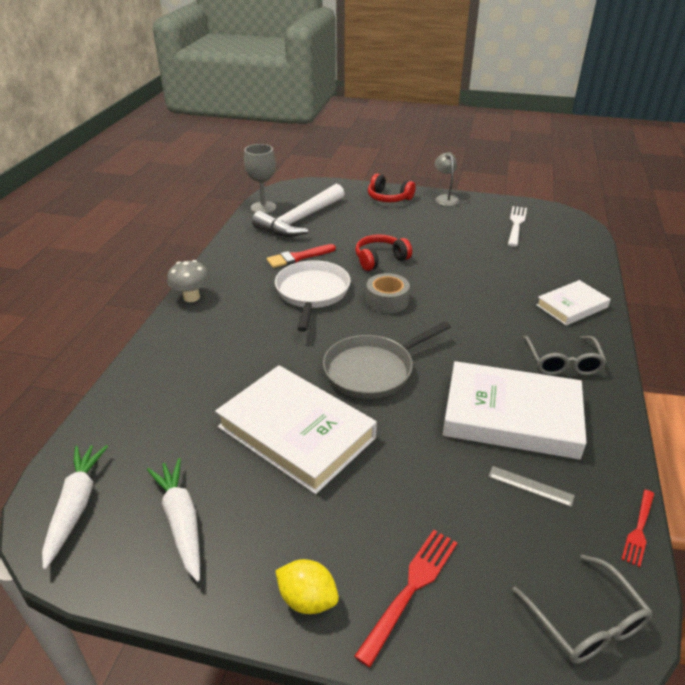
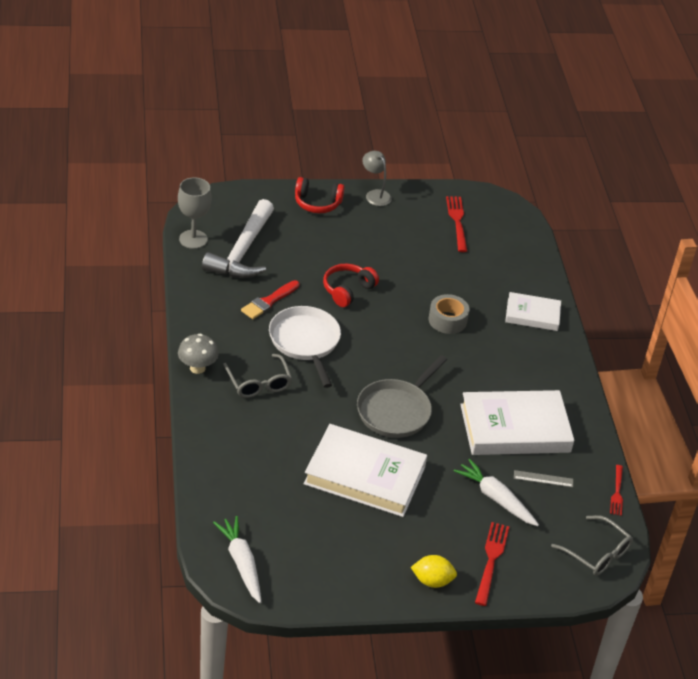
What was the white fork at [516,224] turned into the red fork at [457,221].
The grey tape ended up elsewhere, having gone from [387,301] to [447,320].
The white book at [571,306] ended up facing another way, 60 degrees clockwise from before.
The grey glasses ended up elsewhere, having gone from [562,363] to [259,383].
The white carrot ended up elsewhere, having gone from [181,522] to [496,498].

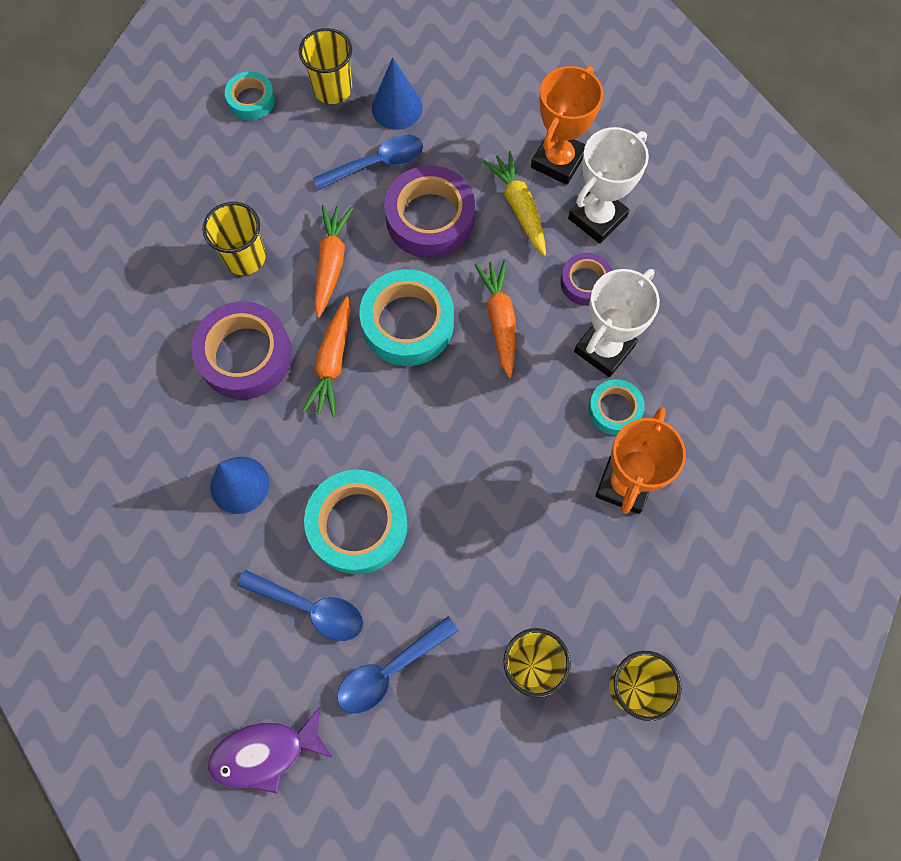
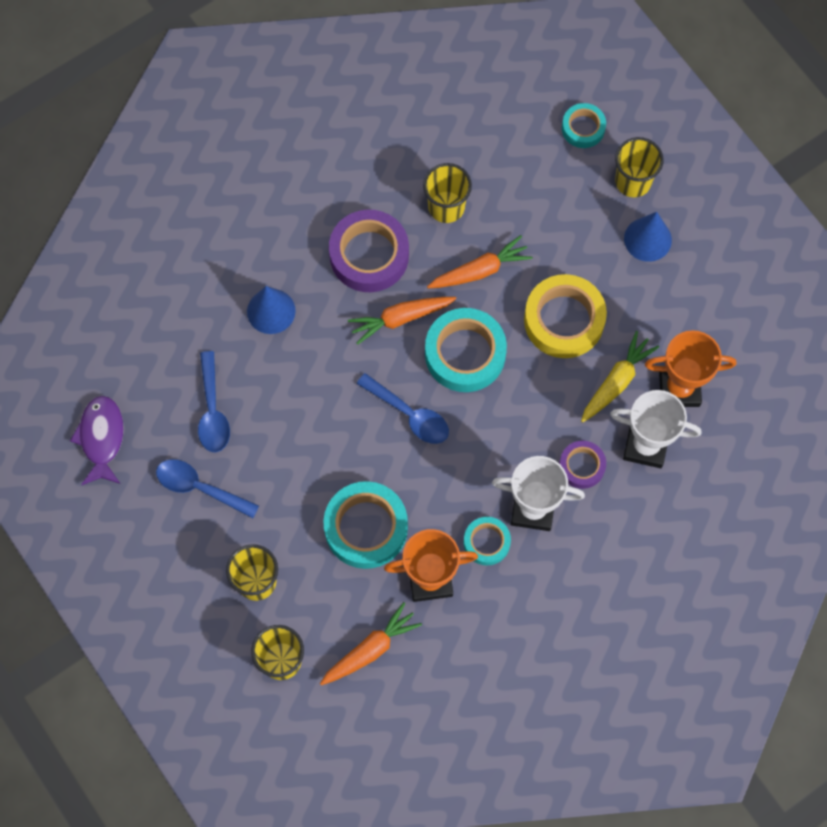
The blue spoon ended up elsewhere, having gone from [377,164] to [409,414].
What was the purple tape at [430,218] turned into the yellow tape at [564,320].
The orange carrot ended up elsewhere, having gone from [500,320] to [370,649].
The turquoise tape ended up elsewhere, having gone from [358,524] to [366,528].
The purple fish at [265,752] ended up facing another way, 45 degrees clockwise from before.

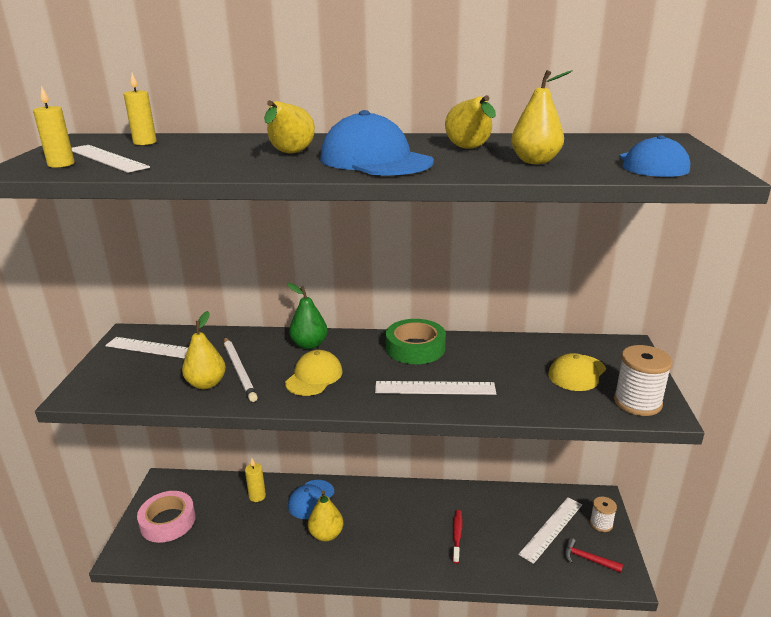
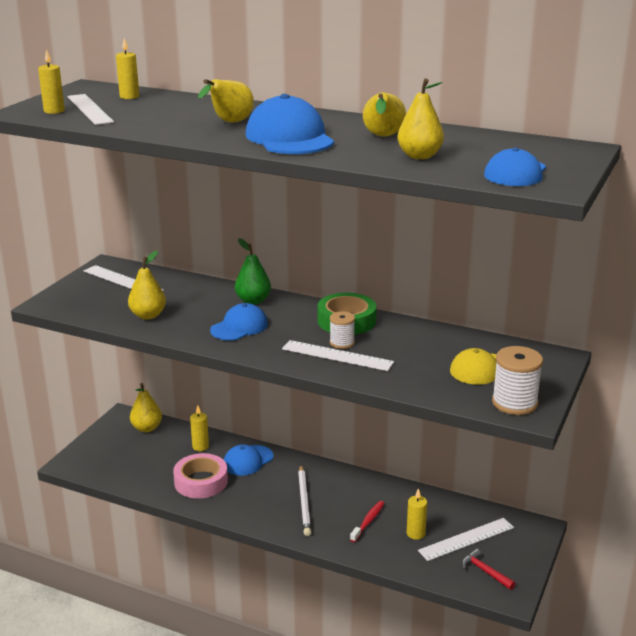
The white pencil ended up elsewhere, having gone from [239,370] to [304,502].
What was the yellow cap at [314,377] turned into the blue cap at [239,327].
The yellow pear ended up elsewhere, having gone from [326,534] to [147,428].
The pink tape ended up elsewhere, having gone from [168,521] to [201,481].
The white spool ended up elsewhere, having gone from [601,524] to [342,343].
The second view gained the yellow candle at [415,533].

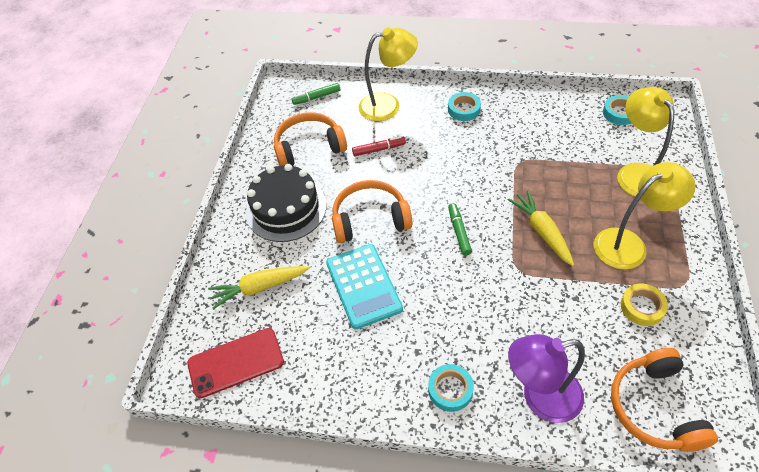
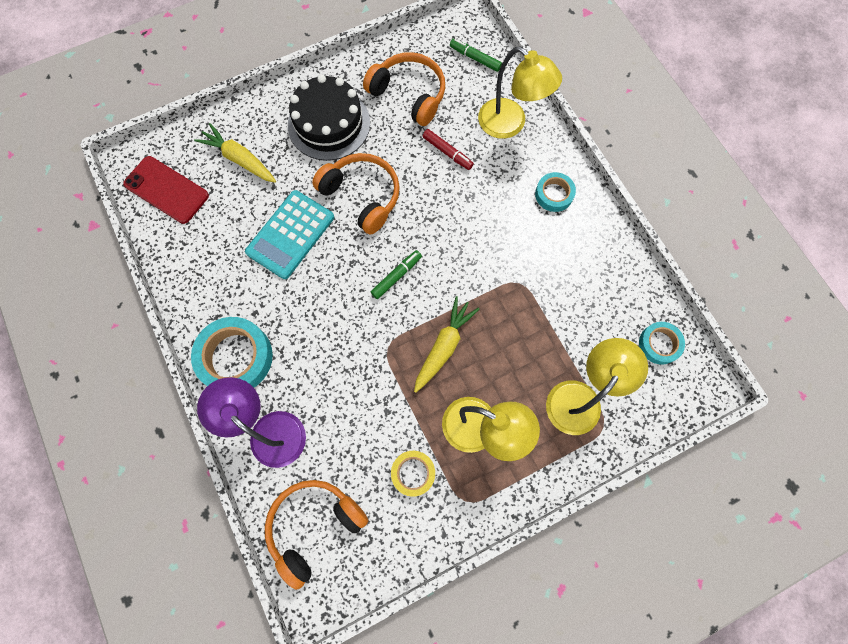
The size of the turquoise tape at [450,389] changed by a factor of 1.78.

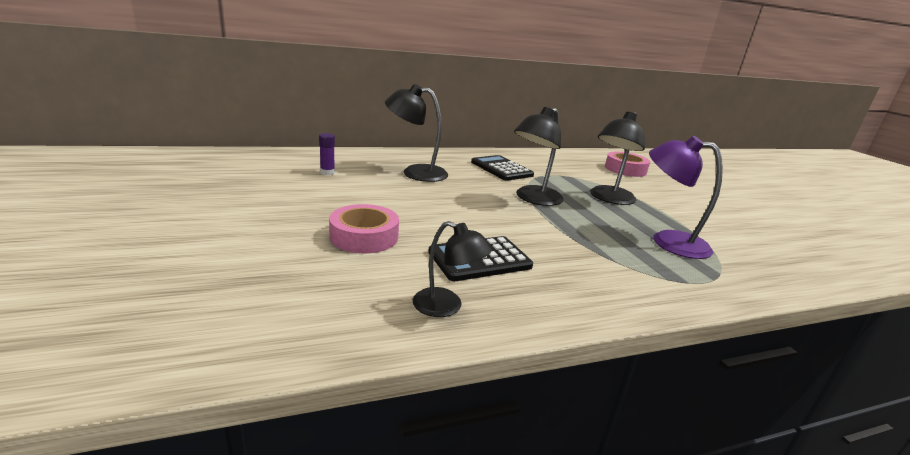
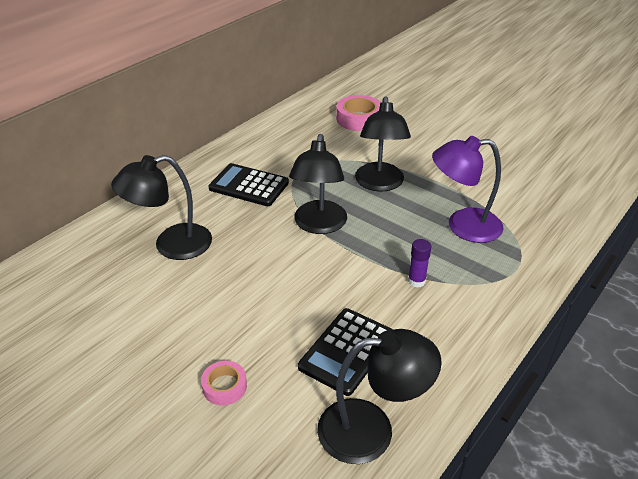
The purple glue stick ended up elsewhere, having gone from [327,172] to [416,281].
The size of the pink tape at [364,236] changed by a factor of 0.59.
The size of the black lamp at [446,306] changed by a factor of 1.59.

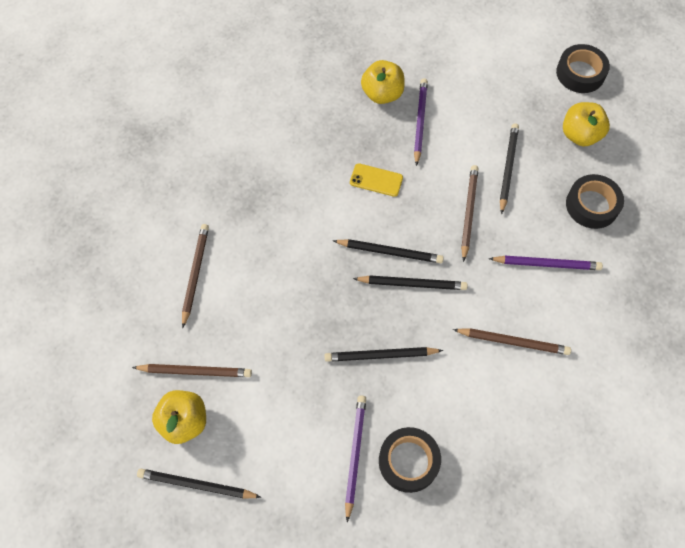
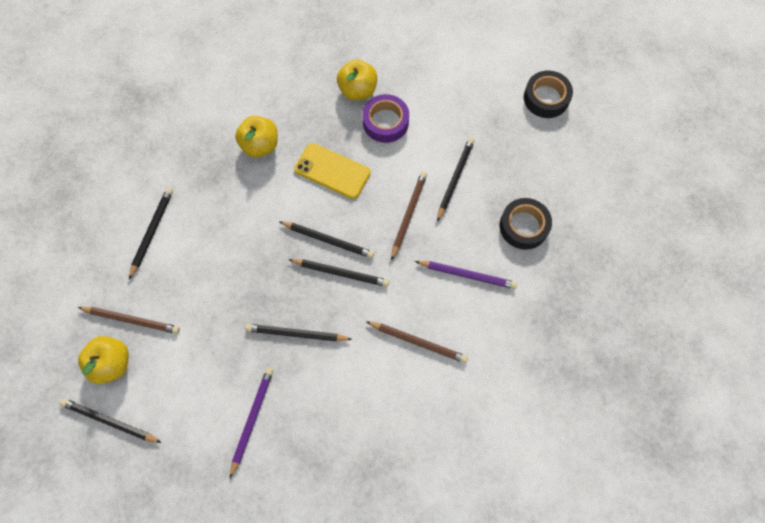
Where the purple pencil stood at [420,122], the purple tape came to stand at [385,122].
The yellow apple ended up elsewhere, having gone from [580,135] to [260,145].
The size of the yellow phone at [376,180] changed by a factor of 1.55.
What was the brown pencil at [195,274] turned into the black pencil at [152,232].
The second view lost the black tape at [408,461].

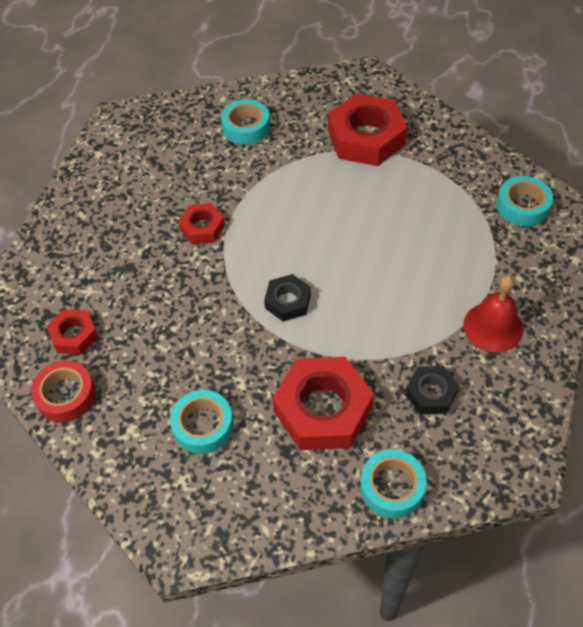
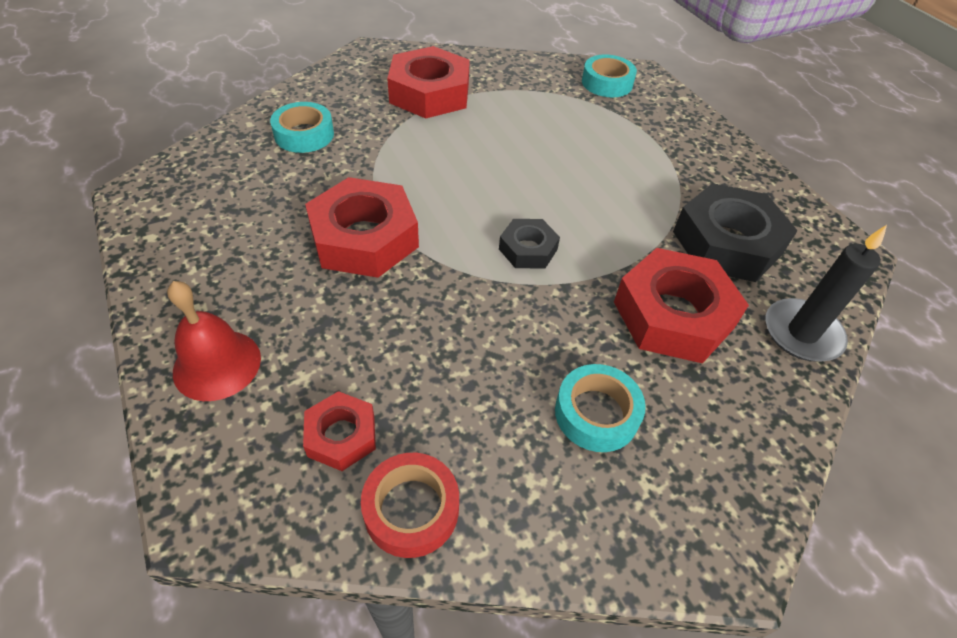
The size of the red nut at [202,227] changed by a factor of 1.88.
The red bell ended up elsewhere, having gone from [493,327] to [217,364].
The size of the black nut at [431,393] changed by a factor of 1.88.
Where the turquoise tape stood at [392,487], the black candle came to stand at [802,333].

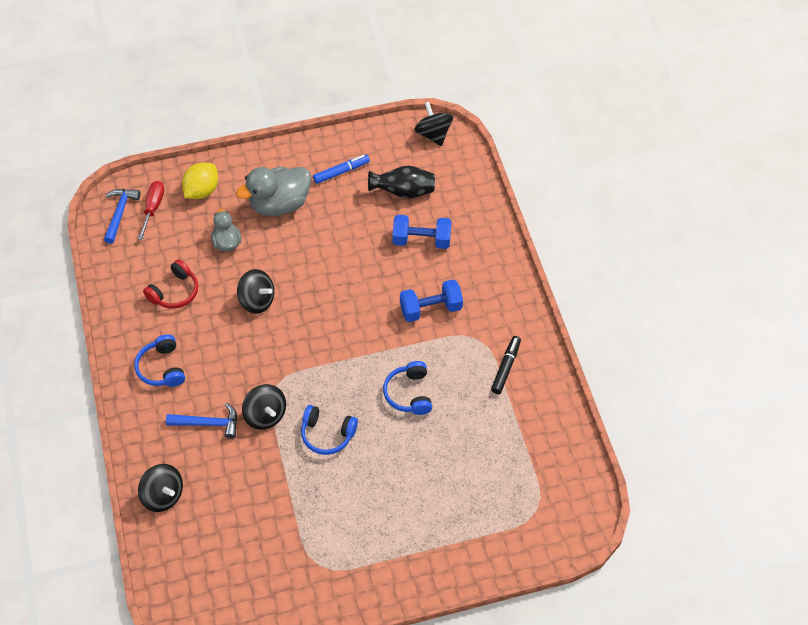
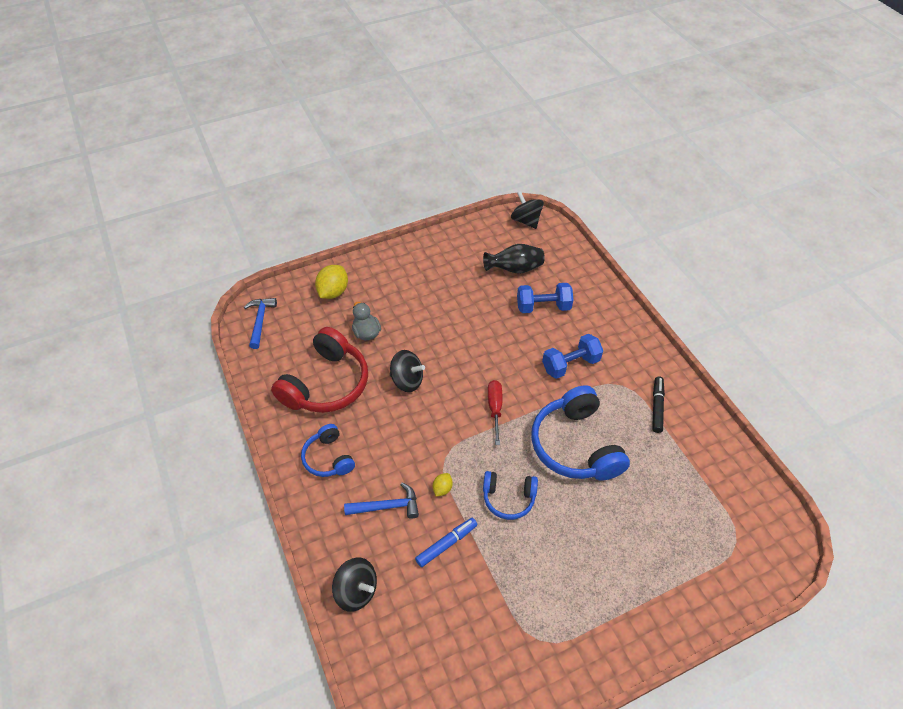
The blue marker ended up elsewhere, having gone from [341,172] to [446,544].
The second view lost the grey duck at [279,204].
The red screwdriver ended up elsewhere, having gone from [153,208] to [495,409].
The size of the red headphones at [175,292] changed by a factor of 1.81.
The size of the blue headphones at [409,393] changed by a factor of 1.81.
Where the black spinning top stood at [265,415], the yellow lemon came to stand at [442,488].

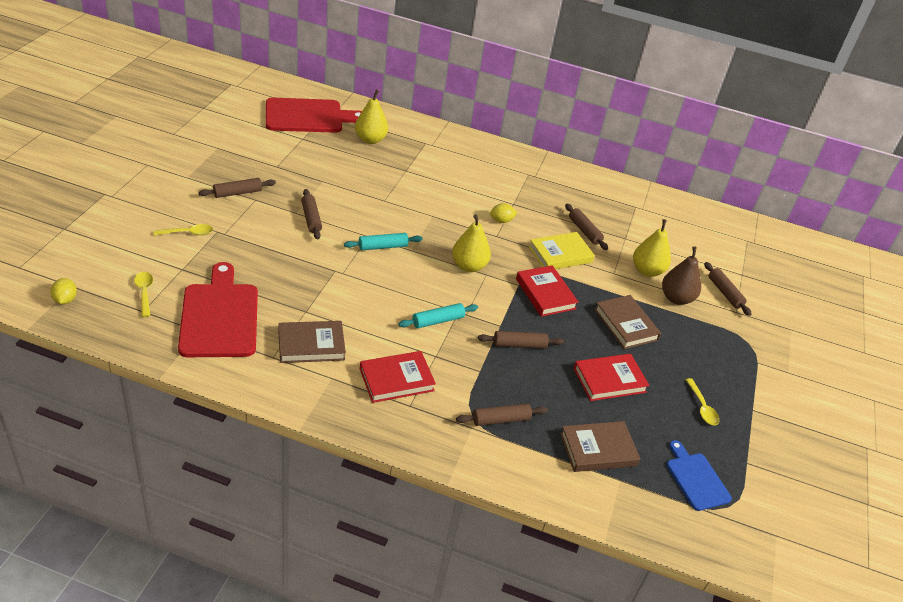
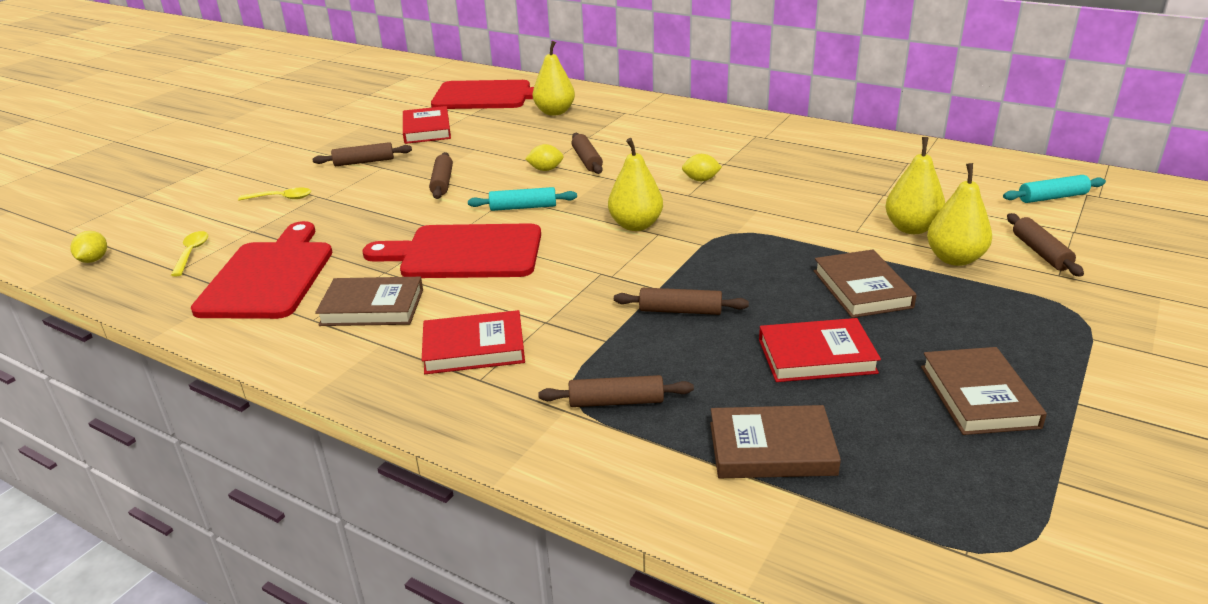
The brown rolling pin ended up elsewhere, having gone from [584,231] to [587,160].
The second view lost the yellow book at [560,254].
What was the brown pear at [676,298] turned into the yellow pear at [954,259].
The red book ended up elsewhere, having gone from [545,294] to [427,129].
The turquoise rolling pin ended up elsewhere, having gone from [438,321] to [1052,197].
Where the yellow spoon stood at [702,407], the brown book came to stand at [979,396].
The second view lost the blue cutting board at [696,479].
The second view gained the yellow lemon at [545,169].
The second view gained the red cutting board at [465,253].

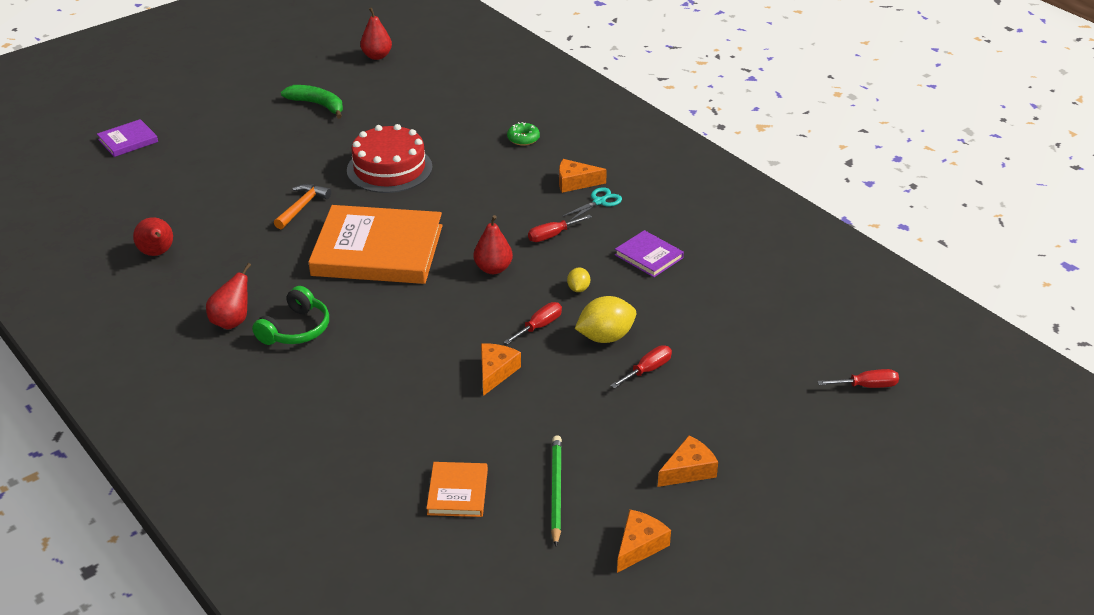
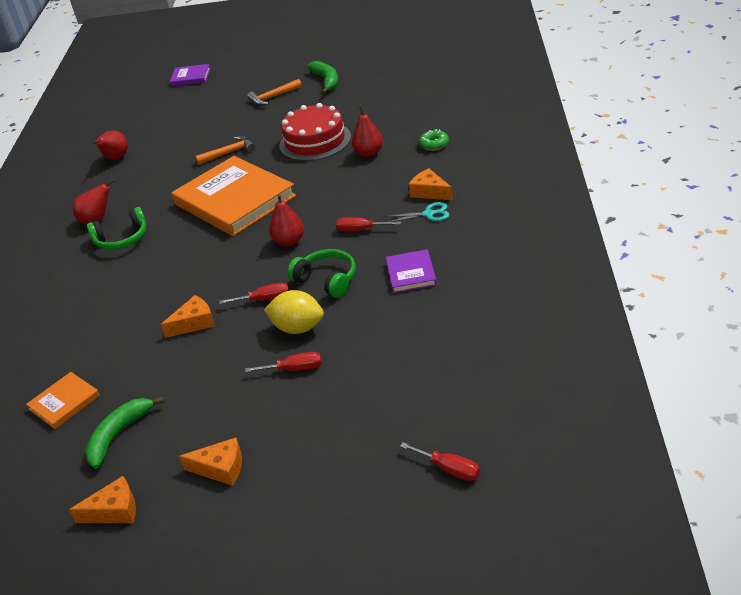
The red pear ended up elsewhere, having gone from [377,56] to [369,153].
Where the yellow lemon stood at [578,289], the green headphones came to stand at [327,280].
Where the green pencil stood at [556,491], the green banana came to stand at [119,435].
The second view gained the orange hammer at [273,97].

